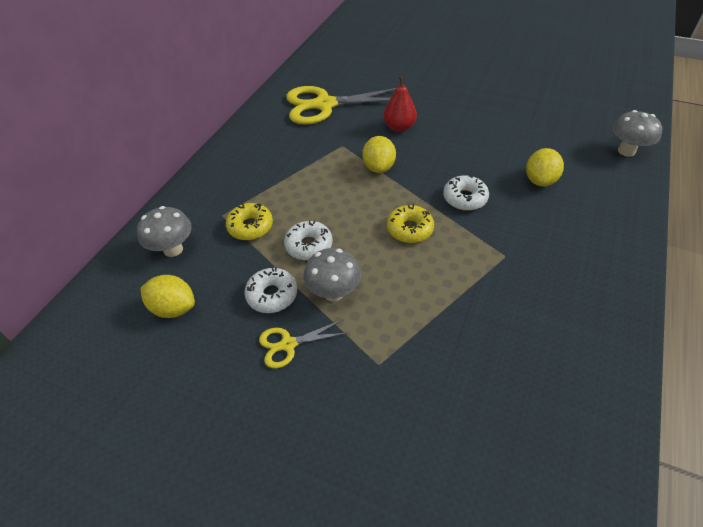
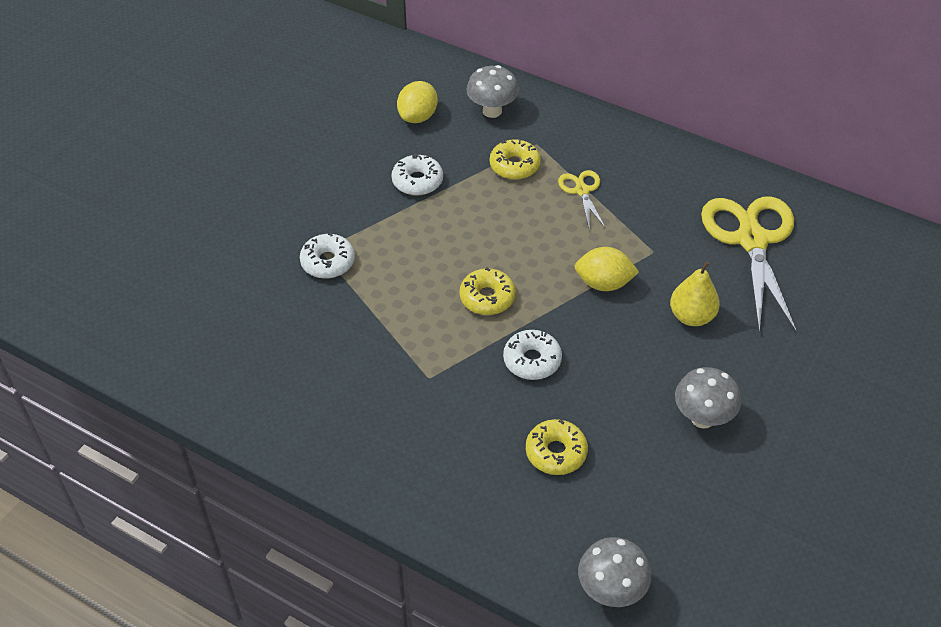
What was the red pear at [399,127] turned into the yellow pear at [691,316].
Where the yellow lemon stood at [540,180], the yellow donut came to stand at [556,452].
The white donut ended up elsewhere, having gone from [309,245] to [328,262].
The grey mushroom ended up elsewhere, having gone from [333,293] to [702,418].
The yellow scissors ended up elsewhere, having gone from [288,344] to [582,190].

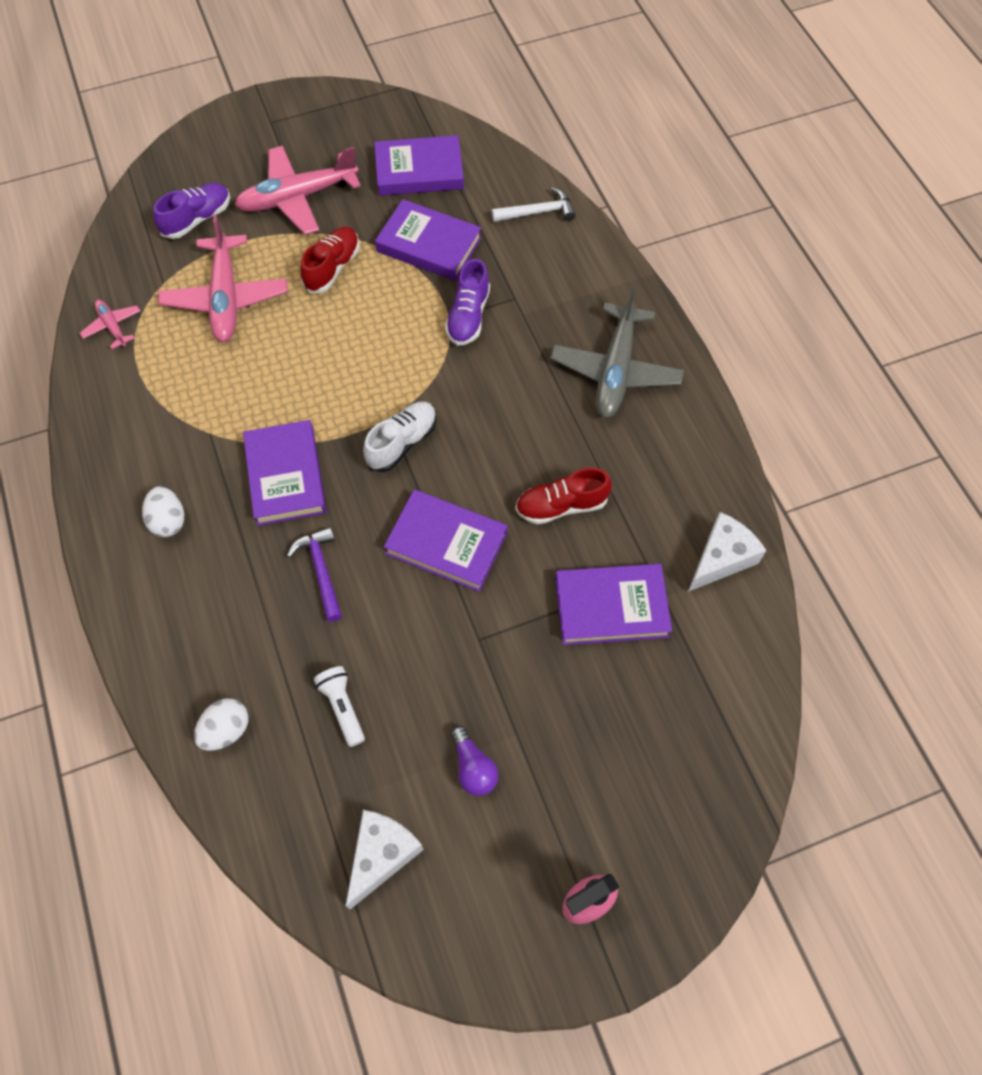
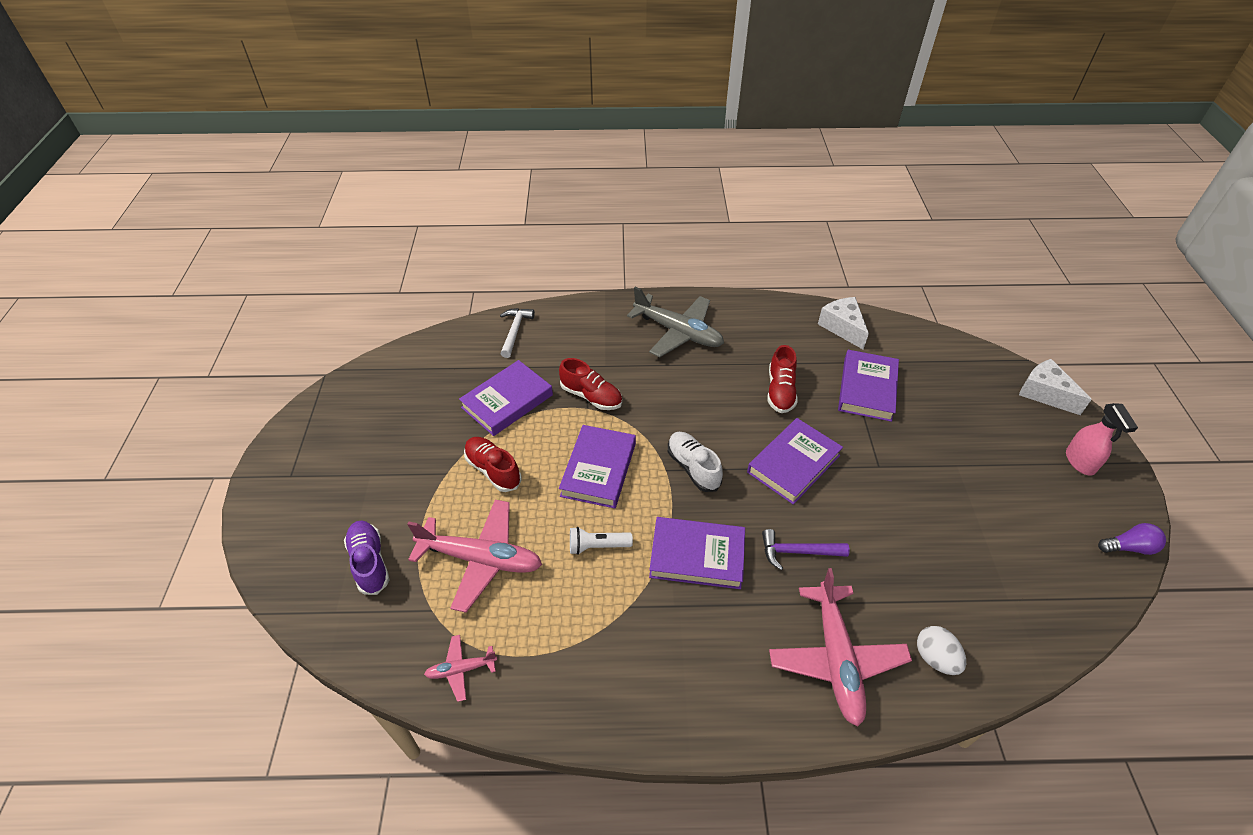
The purple book ended up elsewhere, having gone from [419,171] to [599,469].
The pink plane ended up elsewhere, having gone from [297,198] to [836,659].
What was the purple shoe at [468,316] turned into the red shoe at [591,396].
The second view lost the white egg at [168,521].
The white flashlight ended up elsewhere, having gone from [342,707] to [597,546].
The purple light bulb ended up elsewhere, having gone from [473,767] to [1129,547].
The white cheese ended up elsewhere, having gone from [381,855] to [1044,393].

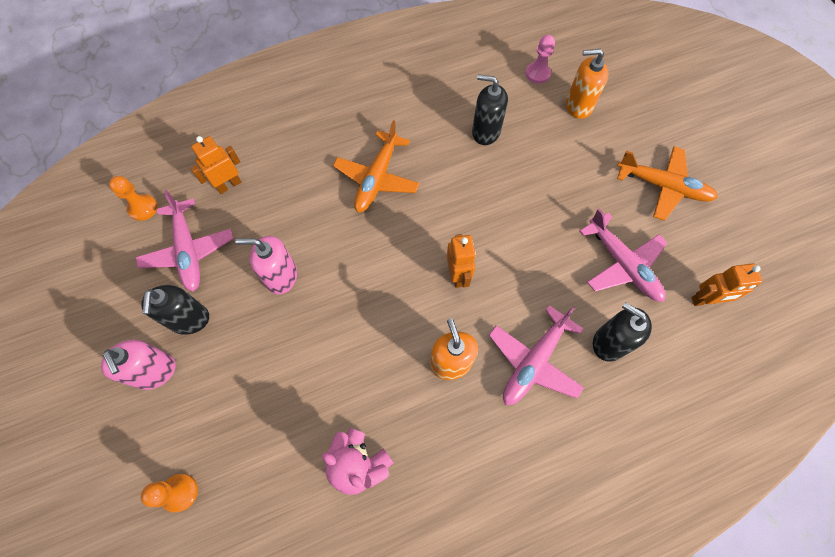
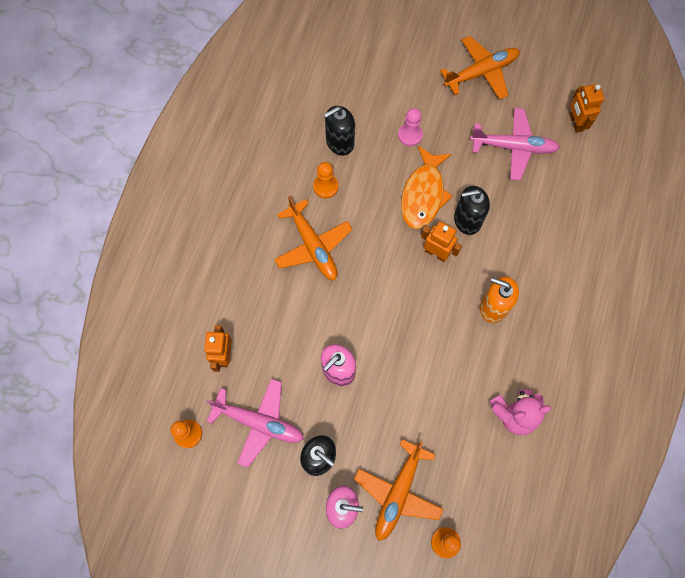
The pink pawn ended up elsewhere, having gone from [537,74] to [410,135].
The second view lost the orange soap dispenser at [578,106].
The orange robot at [705,300] ended up facing another way, 135 degrees clockwise from before.
The black soap dispenser ended up elsewhere, having gone from [609,342] to [467,220].
The second view lost the pink plane at [534,361].
The second view gained the orange fish at [423,194].
The second view gained the orange pawn at [325,186].
The second view gained the orange plane at [398,492].

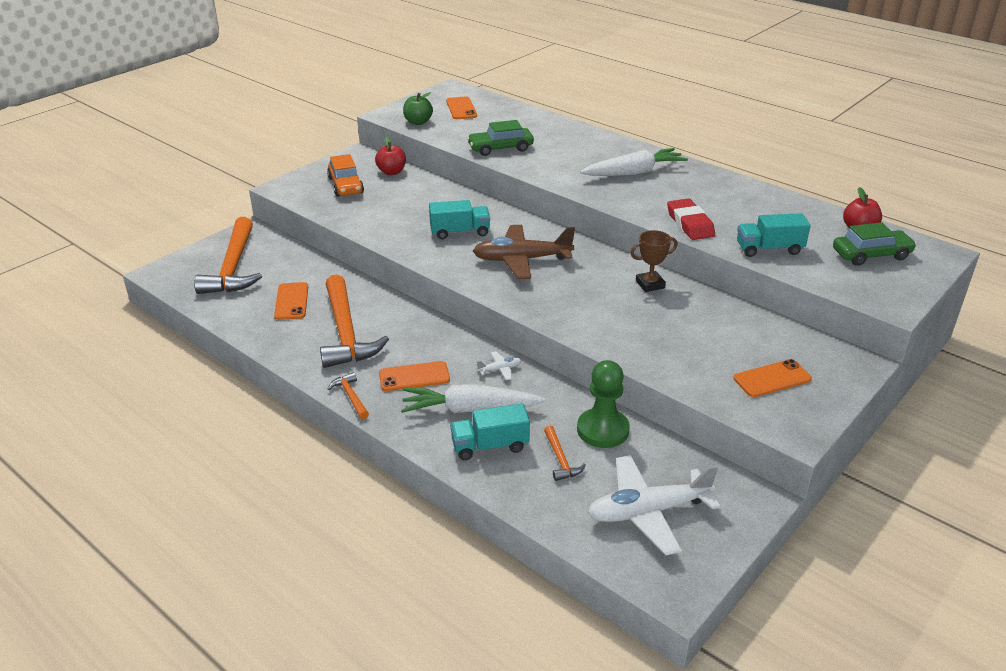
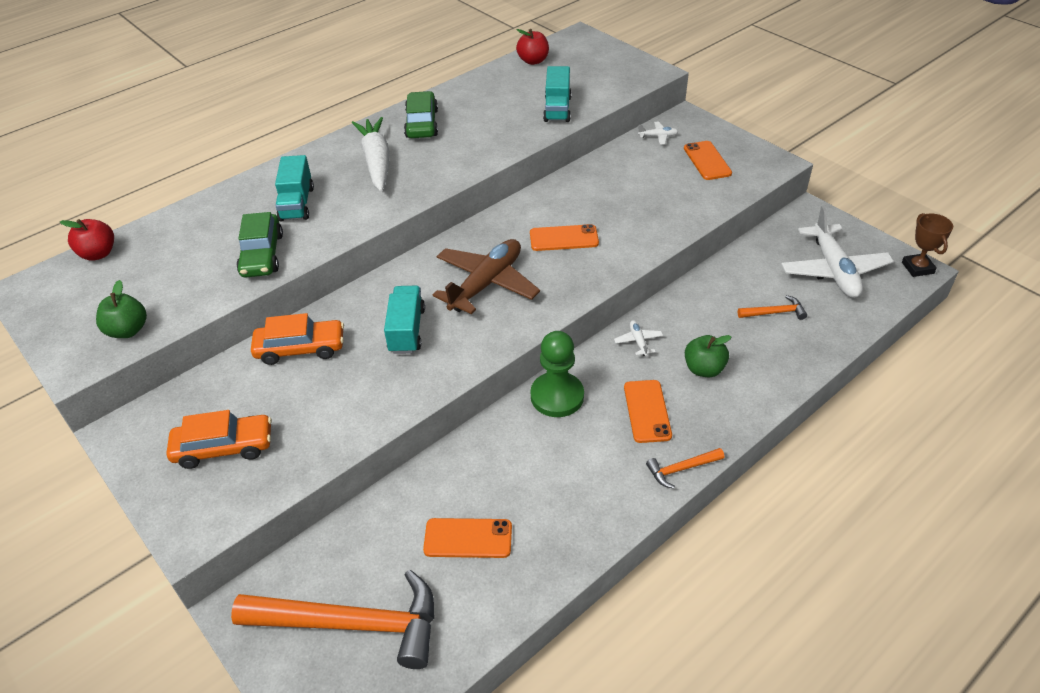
The orange phone ended up elsewhere, having gone from [461,108] to [564,238].
The red apple ended up elsewhere, having gone from [391,172] to [98,254].
The second view lost the red eraser at [690,224].
The green car ended up elsewhere, having gone from [871,255] to [422,123].
The brown plane at [522,260] ended up facing another way, 150 degrees counterclockwise from before.
The brown trophy ended up elsewhere, having gone from [650,284] to [917,268].
The second view lost the orange hammer at [346,333].
The green pawn ended up elsewhere, having gone from [602,430] to [557,396].
Where the white carrot stood at [469,409], the green apple came to stand at [704,369].
The turquoise truck ended up elsewhere, having gone from [490,446] to [297,204].
The second view gained the white plane at [658,136].
The second view gained the orange car at [300,348].

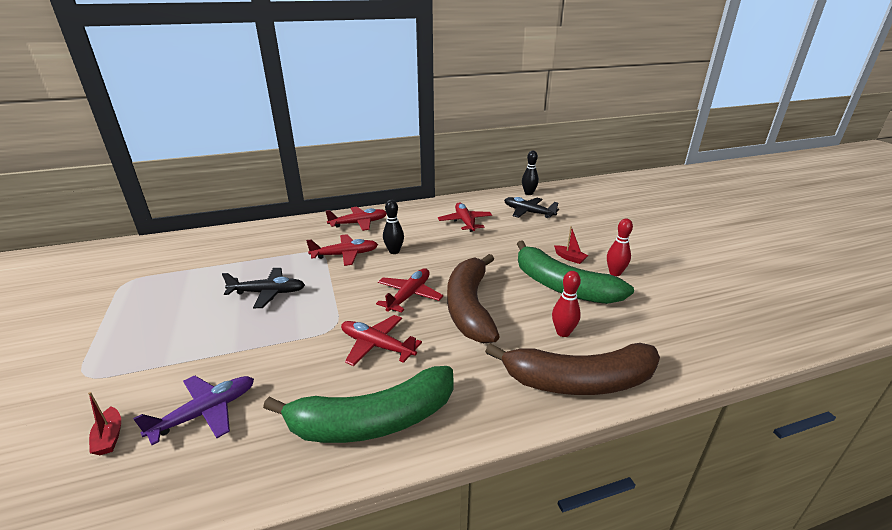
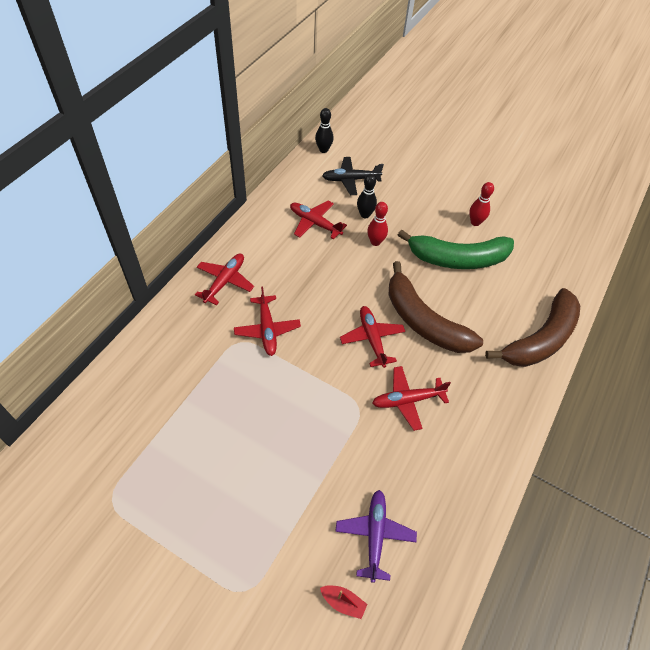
The black bowling pin ended up elsewhere, having gone from [394,251] to [365,214].
The second view lost the red boat at [570,258].
The red plane at [345,255] ended up facing another way, 135 degrees clockwise from before.
The second view lost the black plane at [268,293].
The red bowling pin ended up elsewhere, having gone from [563,332] to [375,242].
The second view lost the green banana at [373,420].

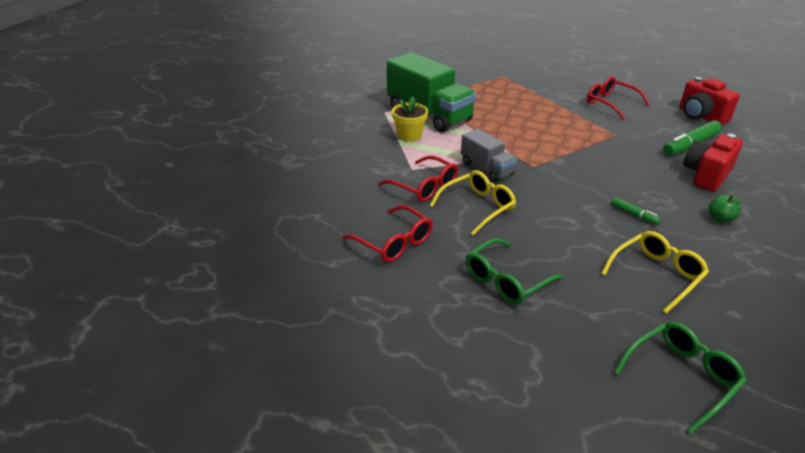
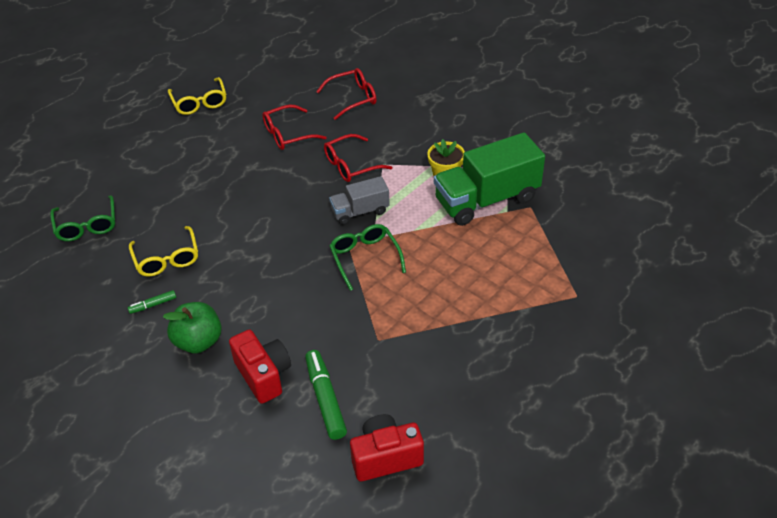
The red glasses ended up elsewhere, having gone from [610,103] to [352,98].
The yellow glasses ended up elsewhere, having gone from [477,207] to [199,102].
The size of the green apple at [720,218] changed by a factor of 1.88.
The green marker ended up elsewhere, having gone from [634,215] to [153,305].
The green glasses ended up elsewhere, having gone from [506,280] to [365,258].

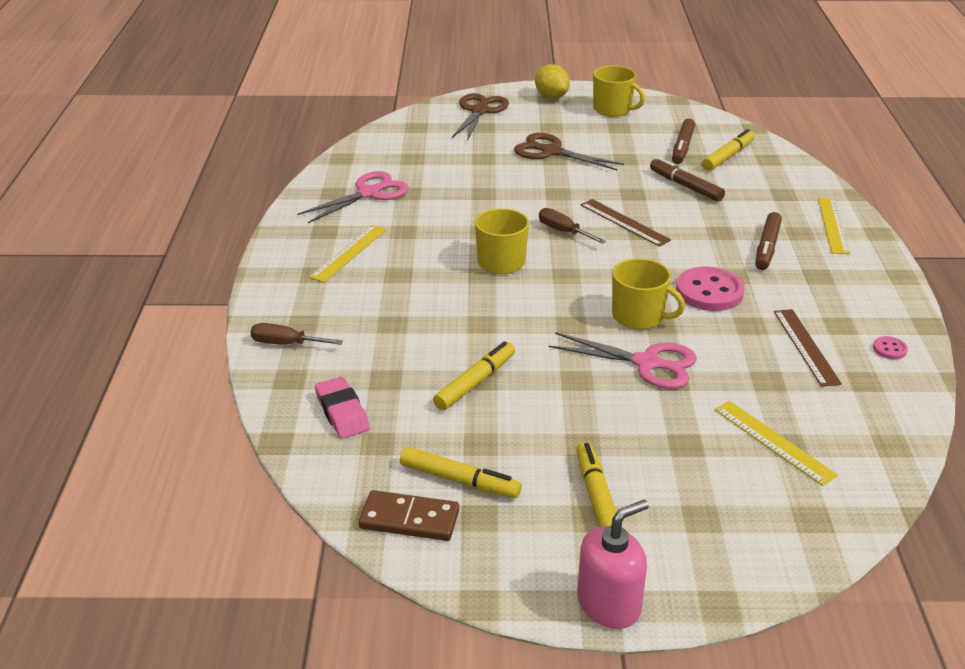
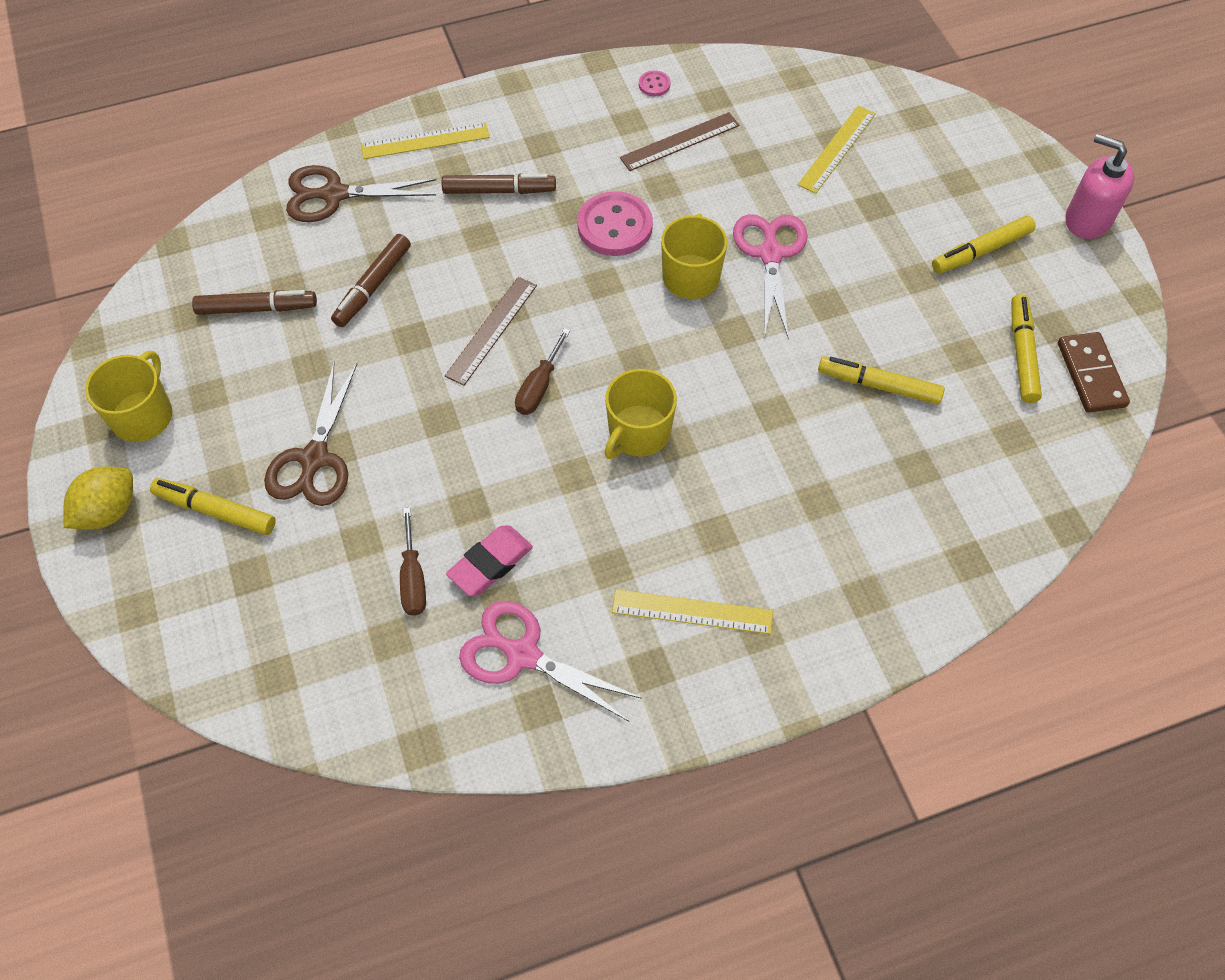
The brown scissors ended up elsewhere, having gone from [479,111] to [334,194].
The yellow marker ended up elsewhere, having gone from [728,156] to [215,511].
The brown screwdriver ended up elsewhere, having gone from [286,344] to [413,579].
The pink eraser ended up elsewhere, having gone from [342,412] to [490,564].

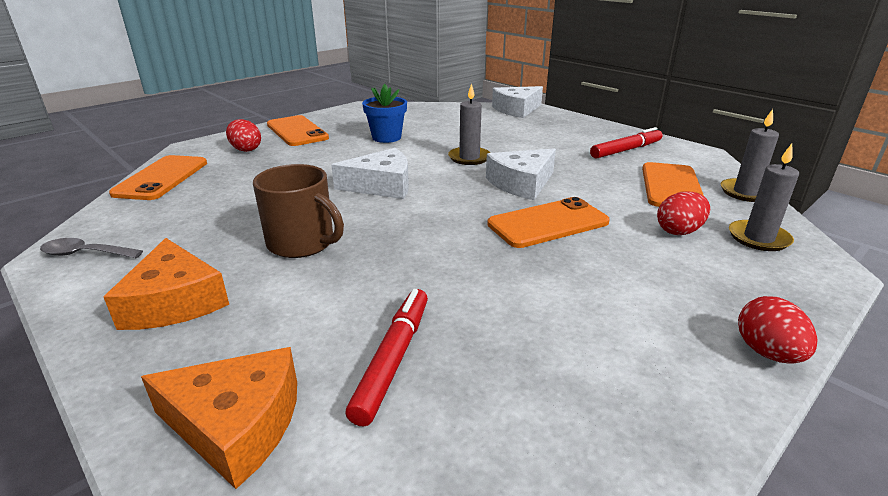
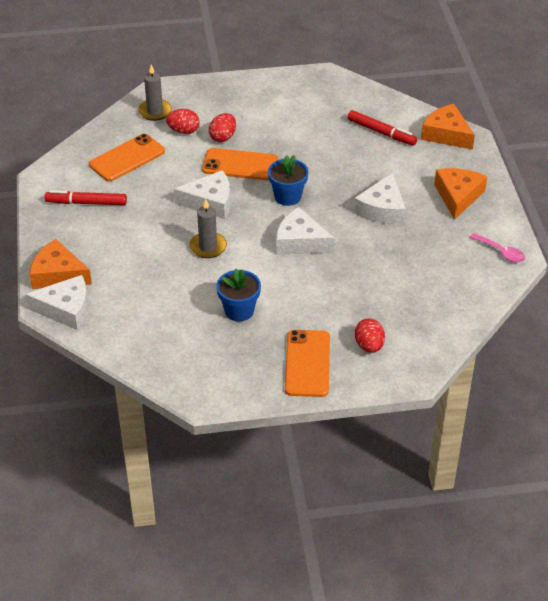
The second view lost the grey candle at [745,192].
The second view lost the orange phone at [162,178].
Where the brown mug stood at [302,243], the white cheese came to stand at [382,209].
What was the grey spoon at [85,254] turned into the pink spoon at [501,252].
The red marker at [393,359] ended up facing another way, 105 degrees counterclockwise from before.
The red egg ended up elsewhere, having gone from [767,353] to [223,137].
The second view gained the blue flower pot at [287,196].
The second view gained the orange cheese at [58,274].

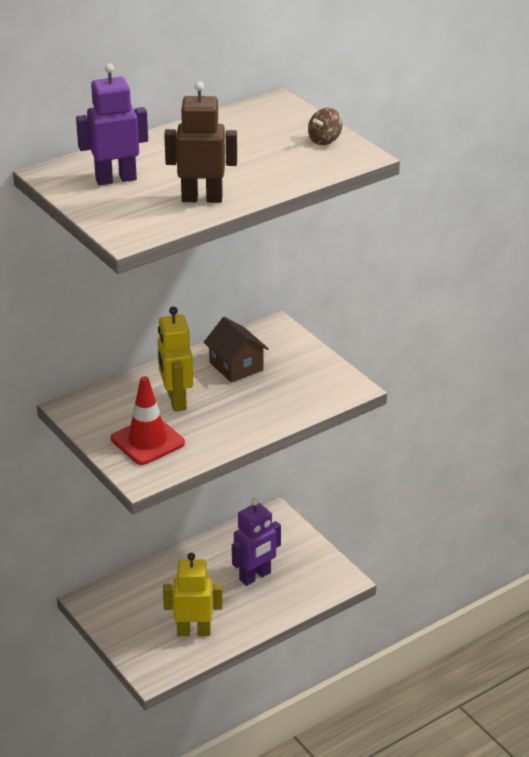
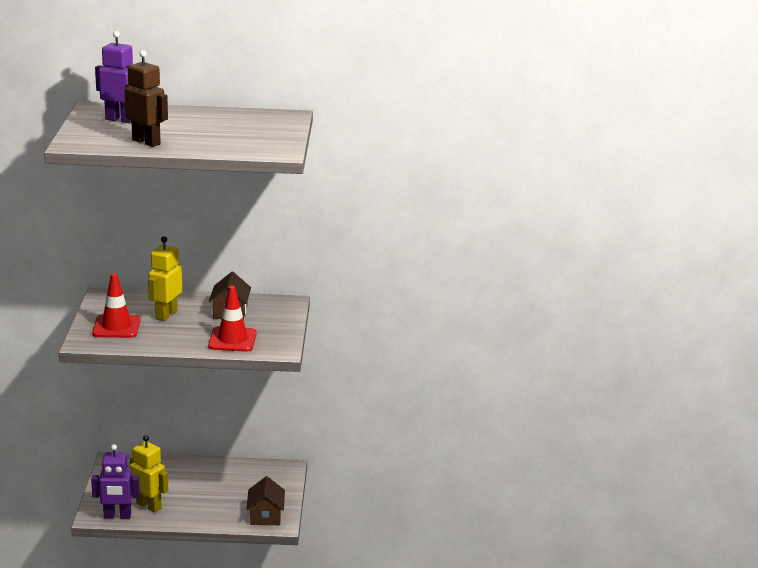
The second view lost the brown spinning top at [325,140].
The purple robot ended up elsewhere, having gone from [255,576] to [117,516].
The second view gained the red traffic cone at [232,340].
The second view gained the brown house at [265,516].

